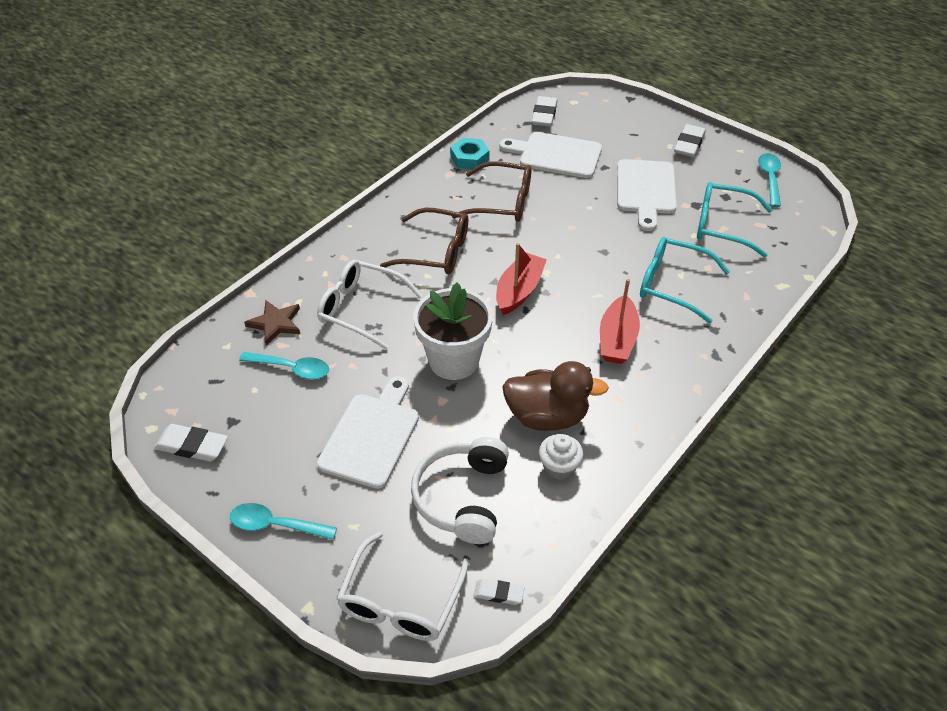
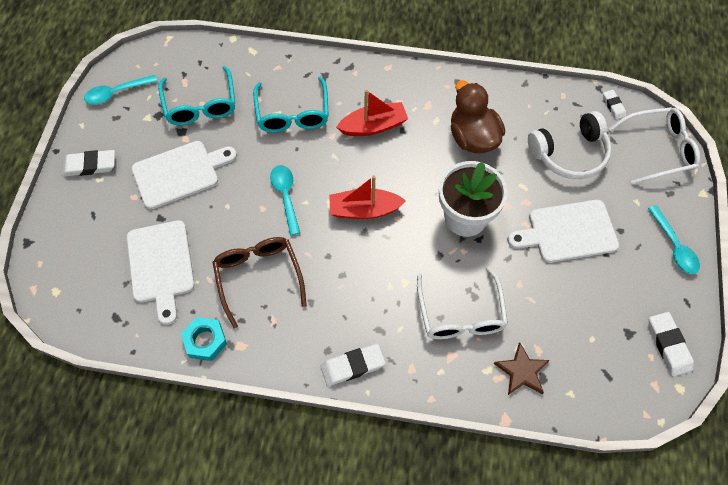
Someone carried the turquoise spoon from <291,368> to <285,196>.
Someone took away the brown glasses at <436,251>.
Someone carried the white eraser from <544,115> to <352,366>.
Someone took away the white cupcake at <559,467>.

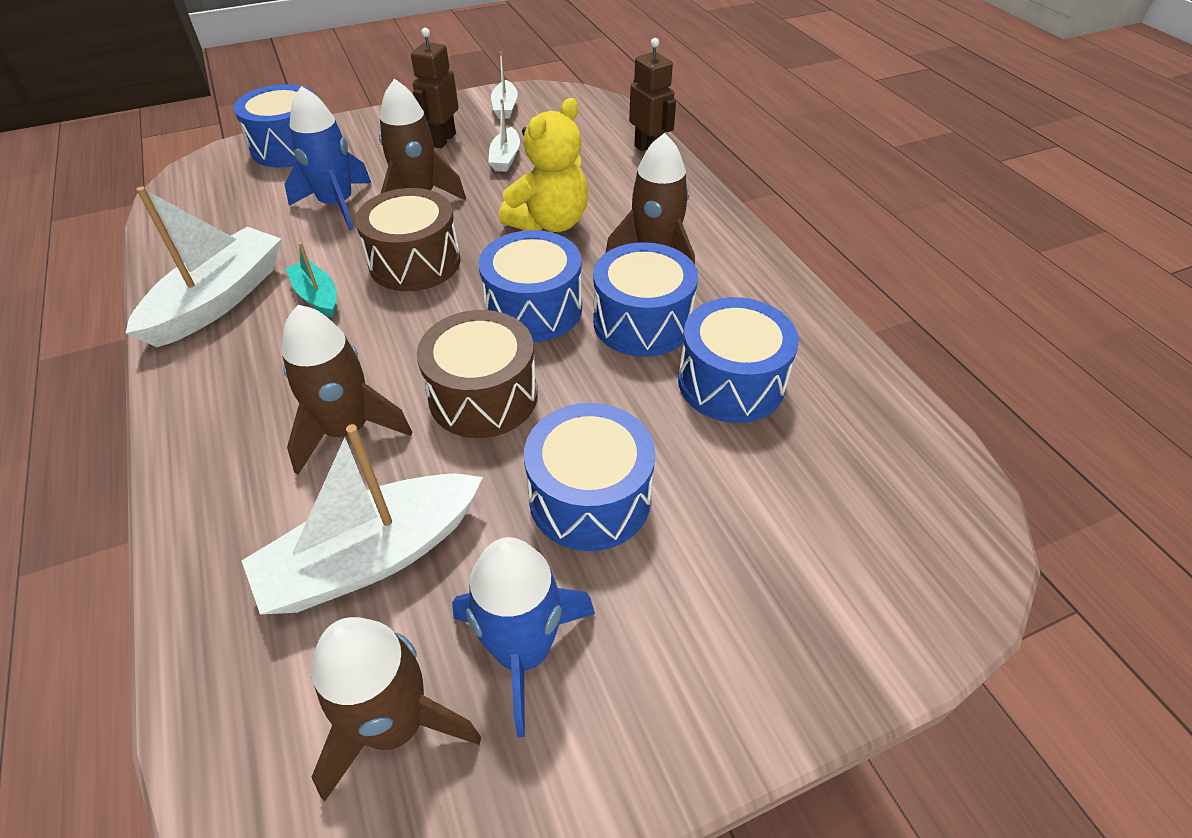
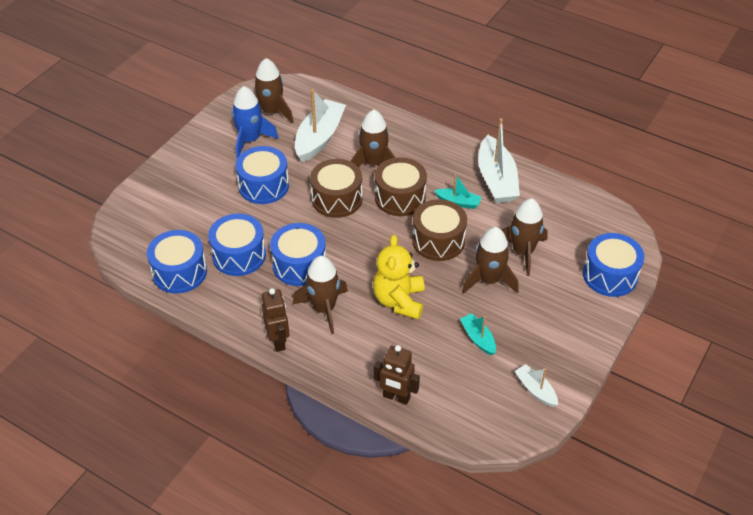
Someone repainted the blue rocket at <337,205>, which became the brown rocket at <522,252>.
Someone carried the brown robot from <443,140> to <278,341>.
Someone carried the blue drum from <534,309> to <179,272>.
Someone repainted the white boat at <505,158>, which became the turquoise boat at <478,338>.
Someone put down the brown drum at <400,197>.

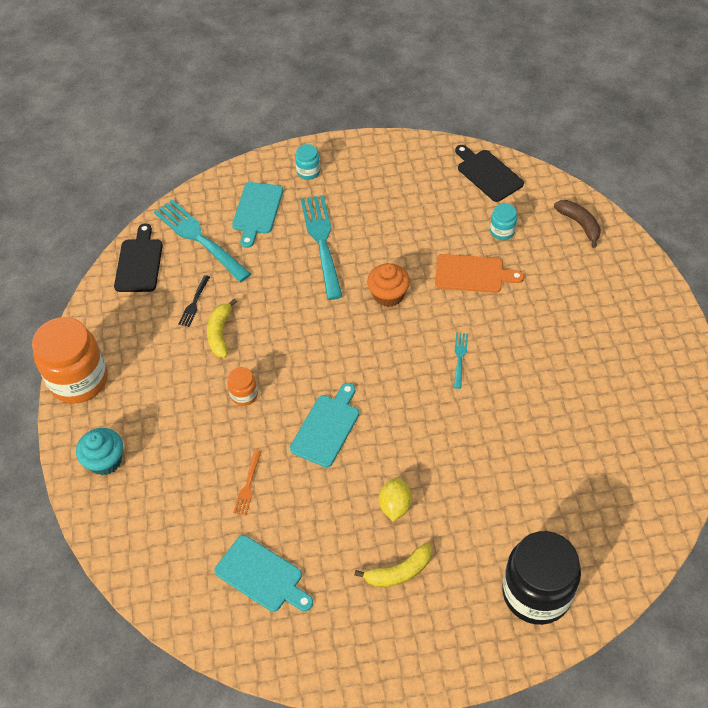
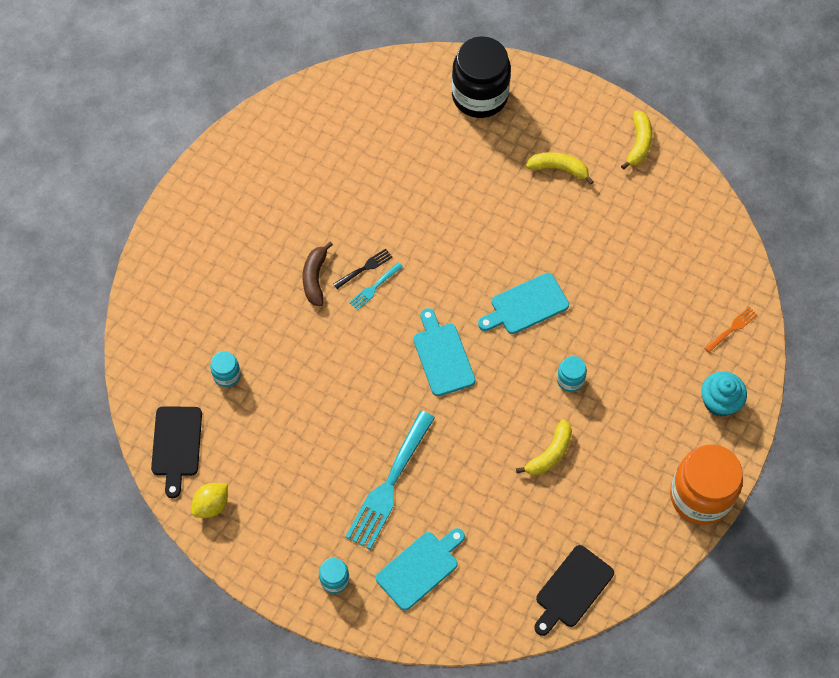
Someone took away the turquoise fork at <200,238>.
Someone carried the black fork from <194,303> to <364,268>.
Someone carried the turquoise cutting board from <262,575> to <442,356>.
Someone repainted the orange jar at <244,395>, which became the turquoise jar at <570,380>.
Someone carried the orange fork from <248,485> to <732,329>.
Someone took away the orange cupcake at <388,295>.
Someone carried the yellow lemon from <395,505> to <211,505>.
Someone took away the orange cutting board at <473,274>.
Someone carried the brown banana from <579,224> to <315,278>.
Someone put down the yellow banana at <639,143>.

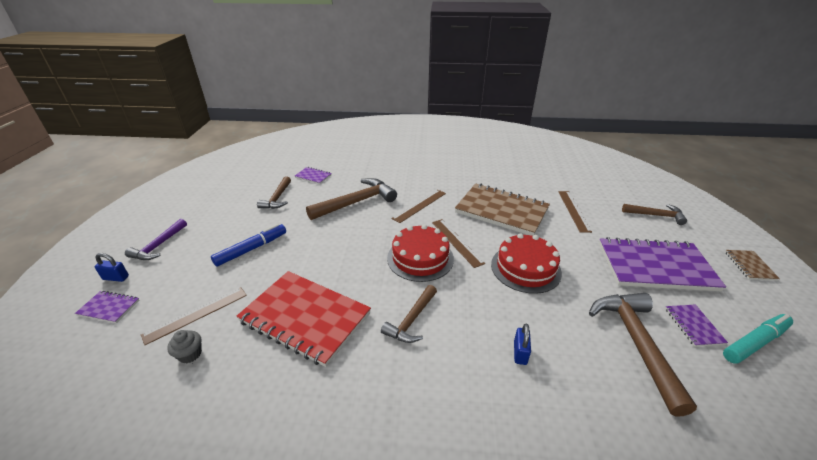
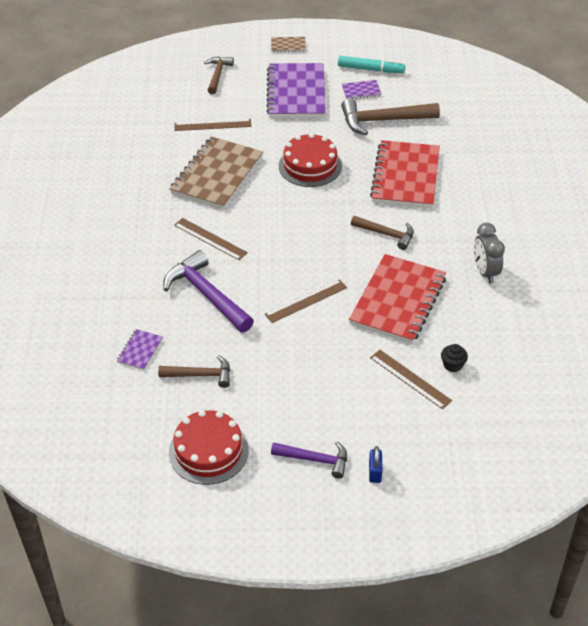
Someone took away the purple notebook at <109,308>.
Someone repainted the grey cupcake at <190,354>, which became the black cupcake at <452,365>.
Someone took away the blue marker at <251,249>.
Someone repainted the brown hammer at <356,202>, which became the purple hammer at <207,295>.
Someone carried the red cake from <420,258> to <208,451>.
Someone carried the brown ruler from <456,242> to <306,301>.
Someone swapped the blue padlock at <520,353> for the red notebook at <405,176>.
Someone rotated the turquoise marker at <755,342> by 135 degrees clockwise.
Someone put down the grey clock at <485,272>.

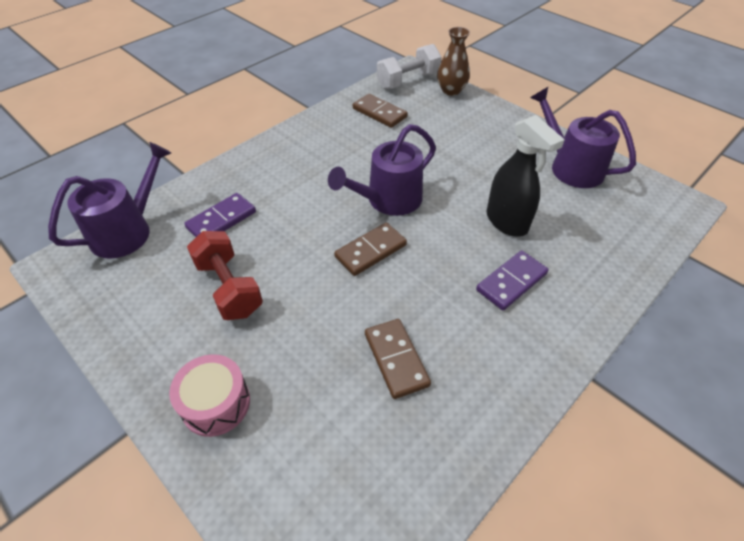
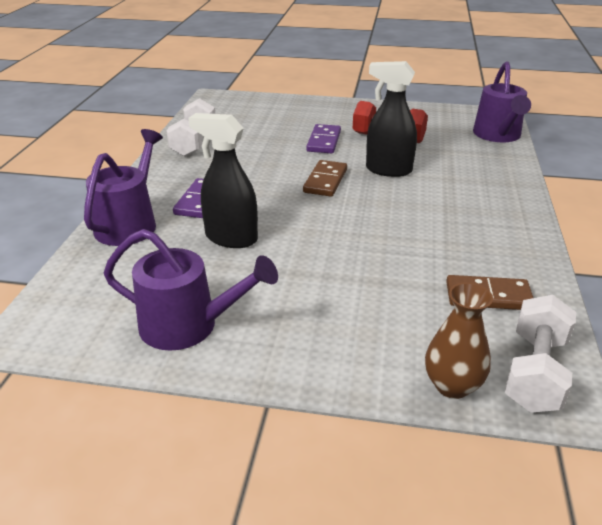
Someone took away the pink drum at <216,403>.
Someone carried the purple domino from <221,220> to <323,141>.
Someone carried the purple watering can from <388,200> to <129,224>.
Someone took away the brown domino at <396,359>.
Someone put down the white dumbbell at <194,143>.
Someone put down the black spray bottle at <388,170>.

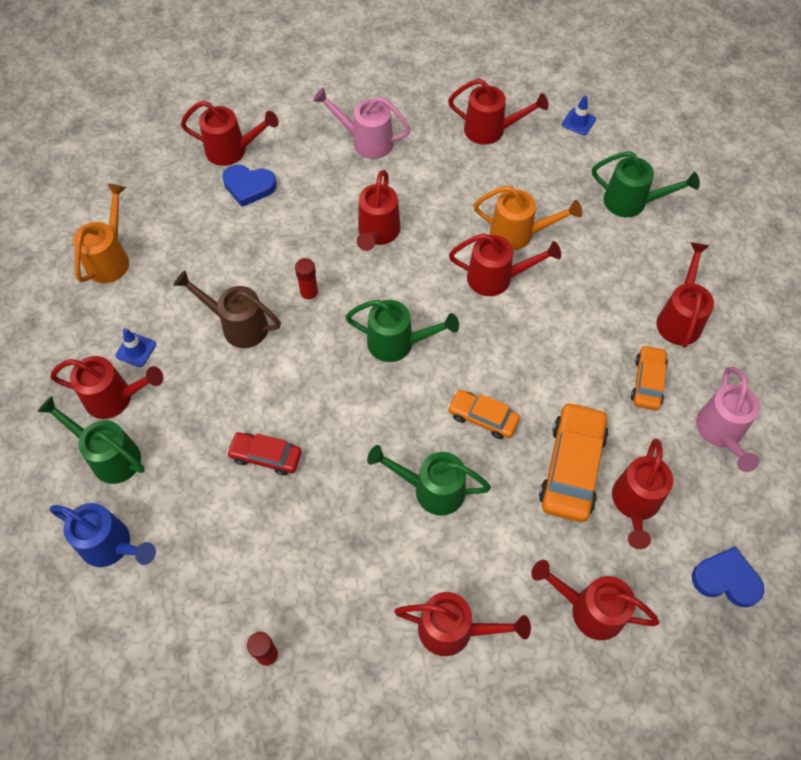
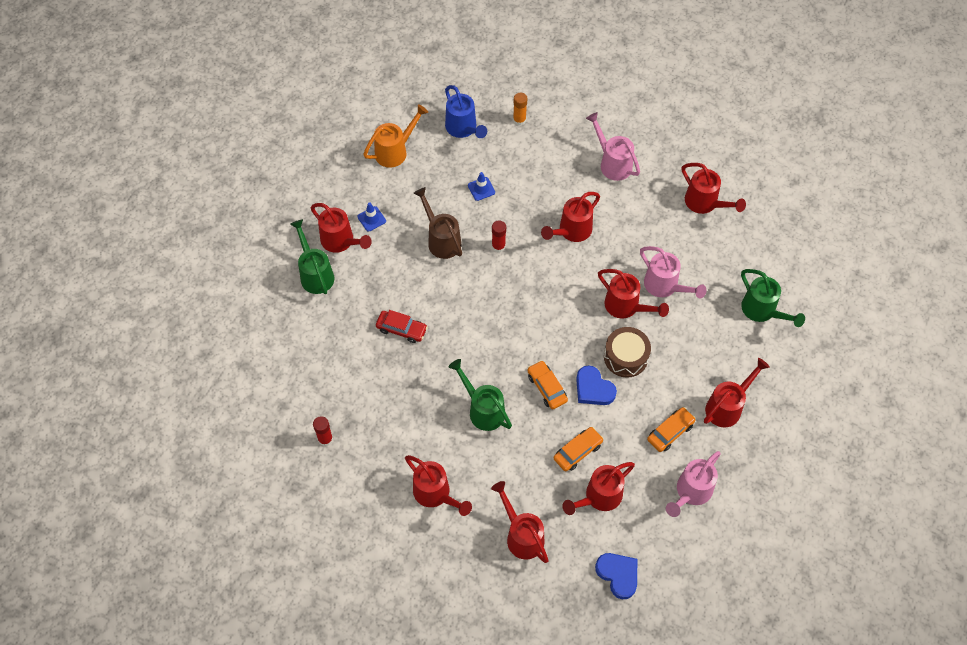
Someone carried the blue watering can from <111,546> to <463,129>.
Someone swapped the red watering can at <232,150> for the orange glue stick at <519,120>.
Someone carried the blue heart from <249,186> to <593,389>.
Someone rotated the red car at <266,456> by 150 degrees clockwise.
Someone took away the green watering can at <397,343>.
Someone repainted the orange watering can at <518,234>, which became the pink watering can at <665,286>.
Someone scaled the orange car at <572,467> by 0.60.
Someone carried the blue traffic cone from <578,122> to <481,189>.
Someone put down the brown drum at <625,357>.

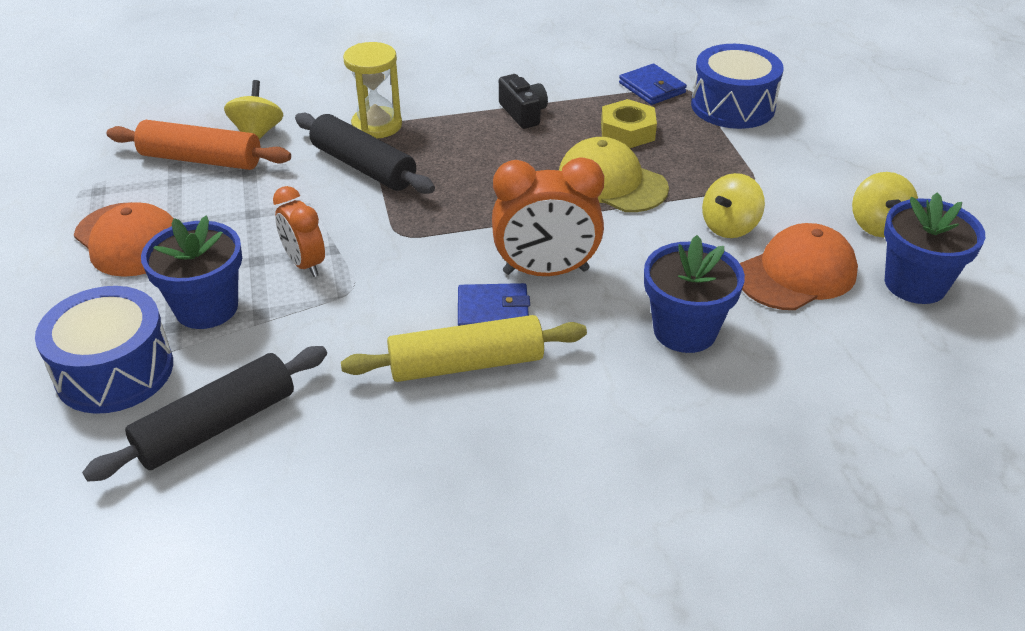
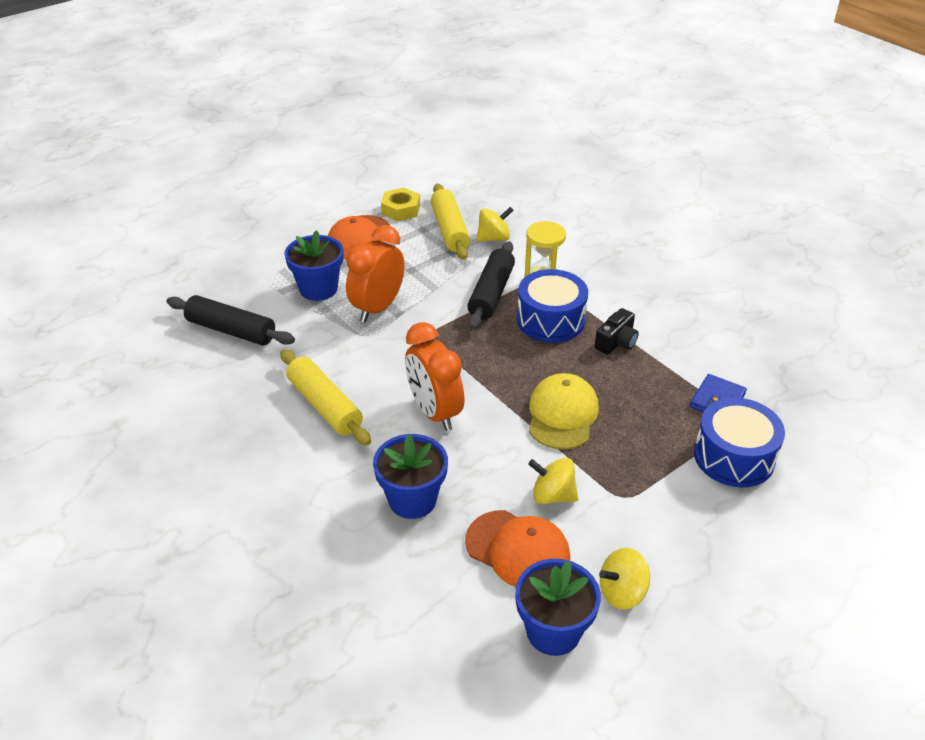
Someone carried the blue drum from <115,371> to <550,320>.
Someone repainted the orange rolling pin at <201,159>, which became the yellow rolling pin at <450,230>.
Someone scaled the orange clock at <305,264> by 1.60.
Someone took away the blue wallet at <493,312>.
Someone carried the yellow nut from <627,131> to <401,209>.

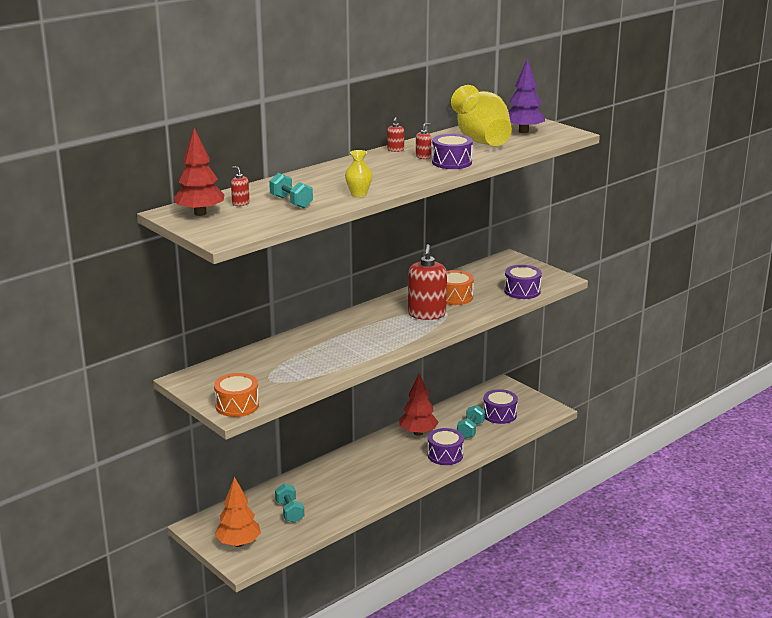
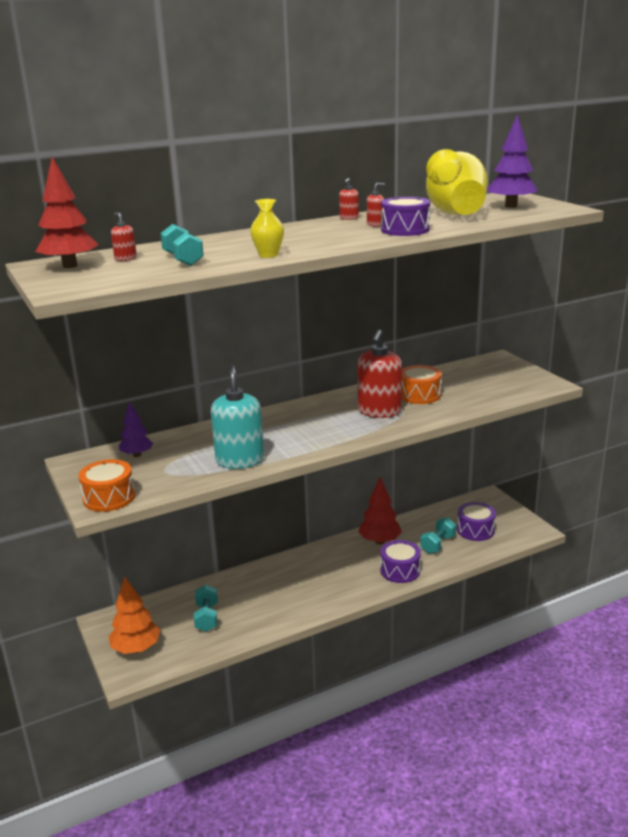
Someone took away the purple drum at <522,291>.
Someone put down the purple tree at <137,455>.
Someone put down the turquoise soap dispenser at <240,460>.

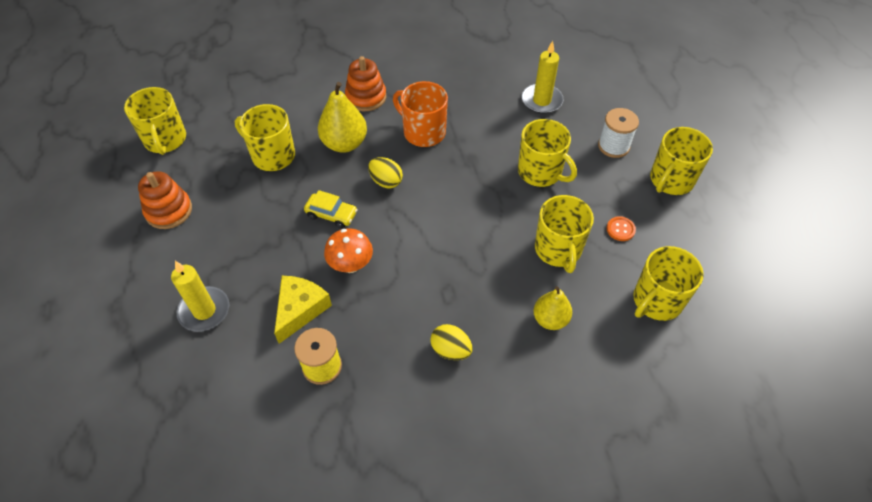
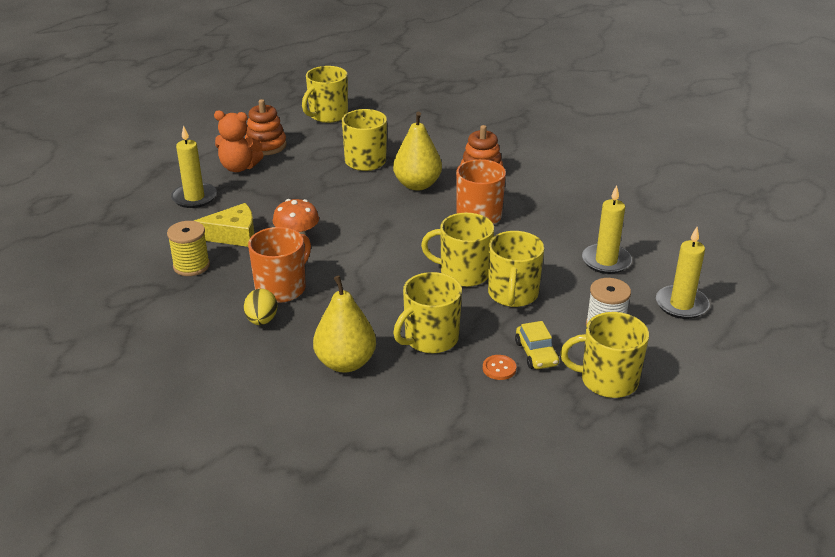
Someone carried the yellow car from <331,214> to <536,353>.
Someone took away the yellow egg at <386,181>.
Someone scaled the yellow pear at <550,319> by 1.52.
Someone carried the yellow mug from <656,301> to <463,273>.
Someone put down the orange teddy bear at <239,167>.
Someone put down the orange mug at <282,288>.
Someone put down the yellow candle at <681,305>.

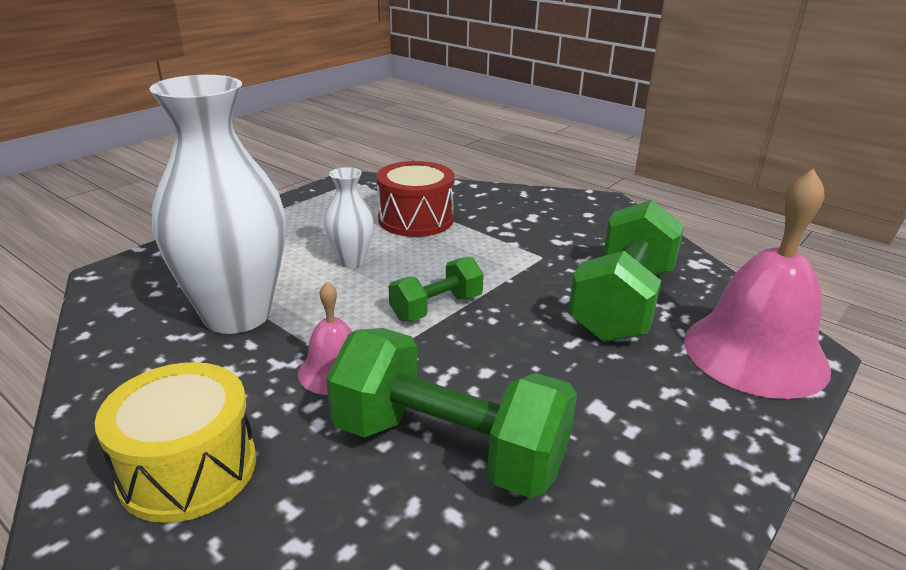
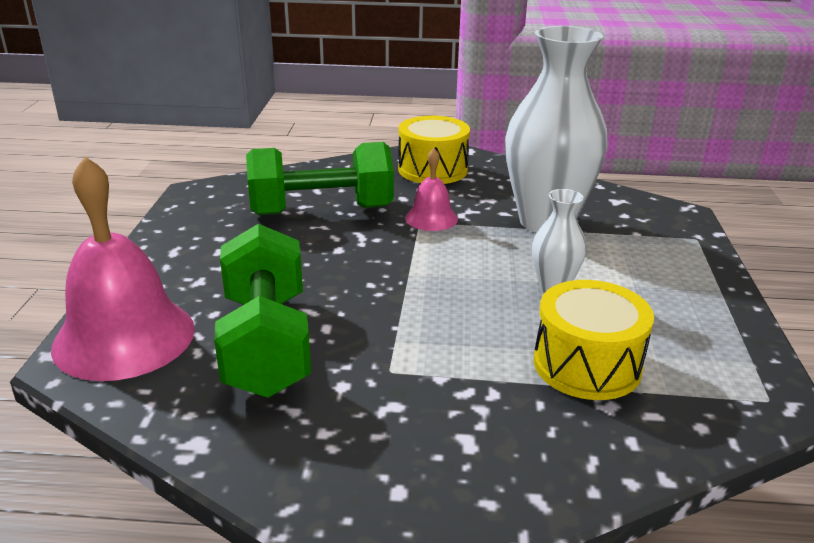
Someone repainted the red drum at <416,219>, which became the yellow drum at <587,365>.
Someone took away the green dumbbell at <436,307>.

